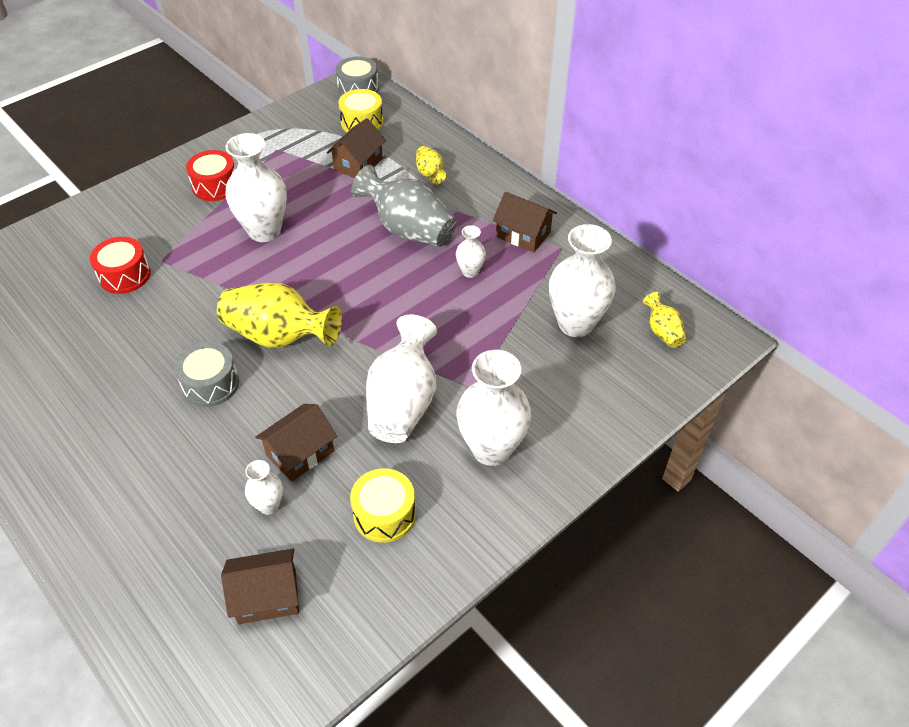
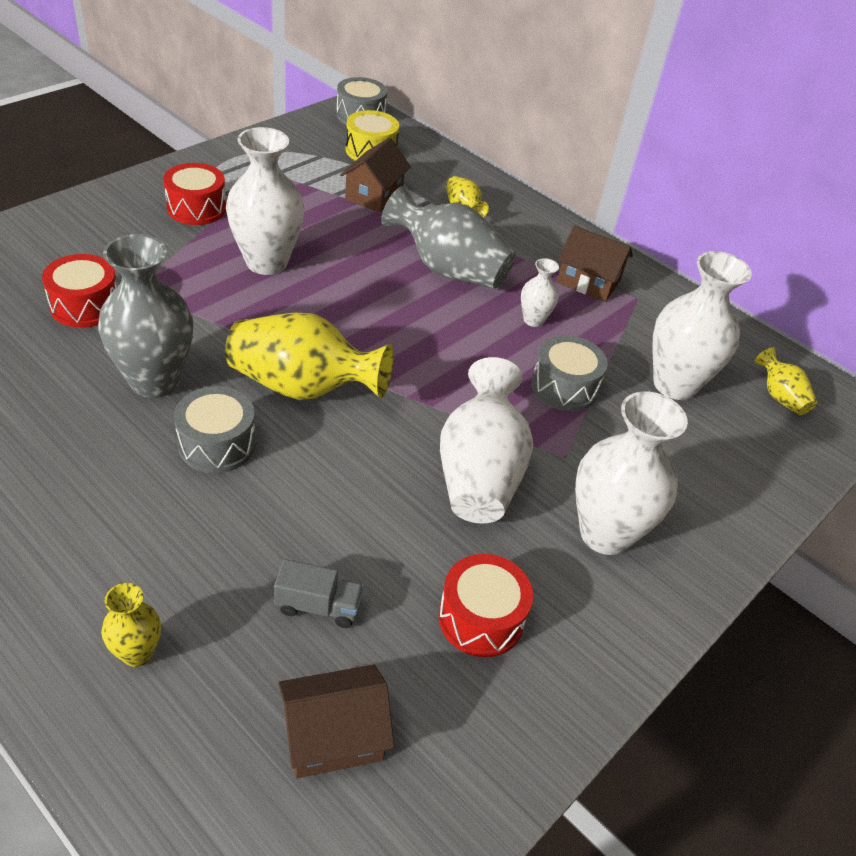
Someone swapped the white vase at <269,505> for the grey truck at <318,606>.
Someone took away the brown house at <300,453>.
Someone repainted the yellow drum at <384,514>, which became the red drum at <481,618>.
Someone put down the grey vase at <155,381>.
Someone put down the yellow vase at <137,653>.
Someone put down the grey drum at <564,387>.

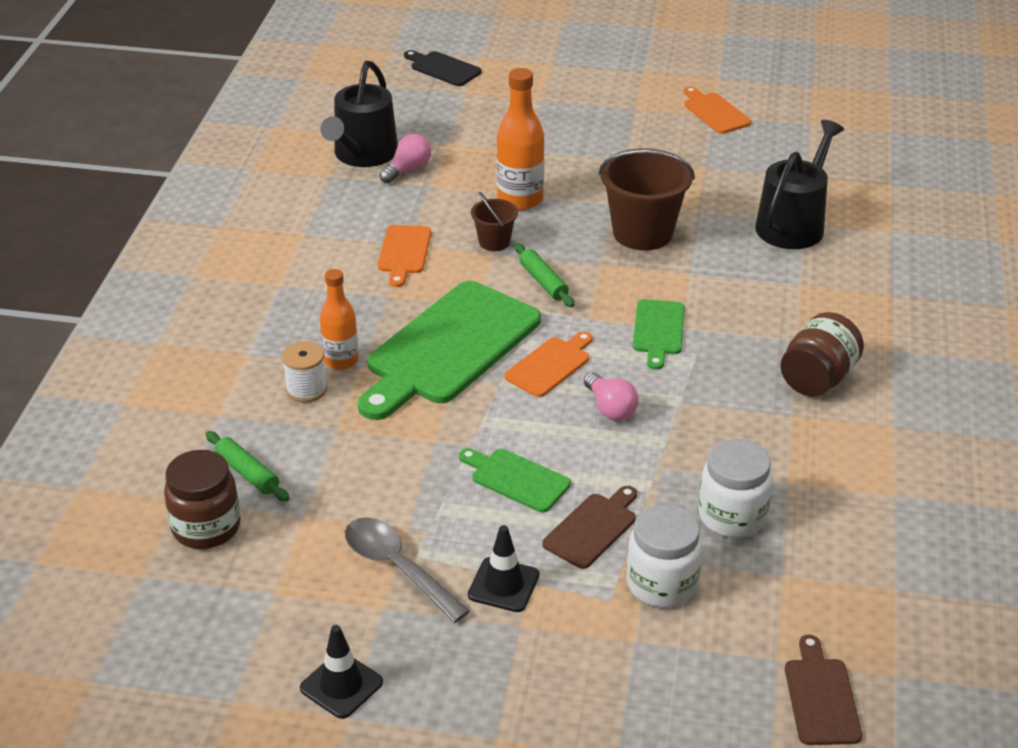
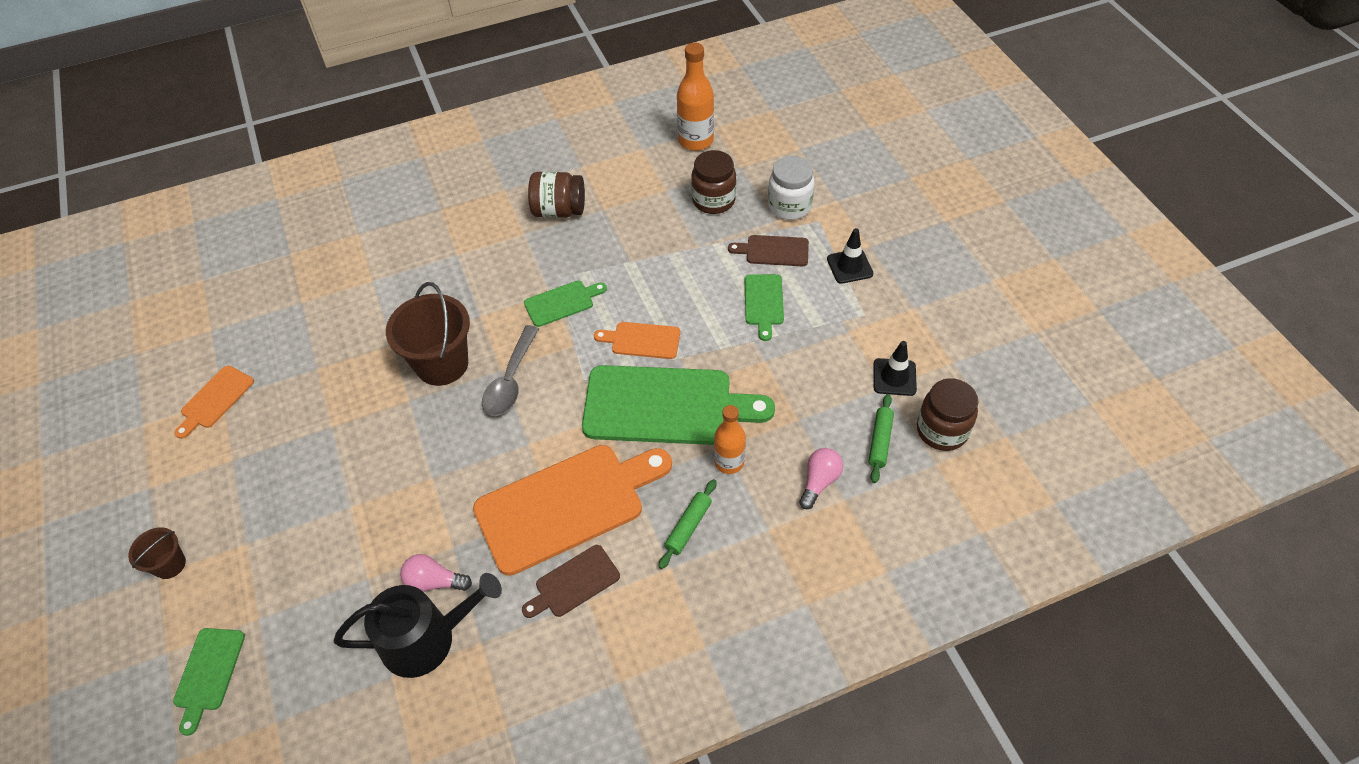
Someone took away the white spool at <306,389>.
Someone carried the black traffic cone from <341,685> to <894,377>.
Someone carried the grey spoon from <397,567> to <510,380>.
Someone scaled the orange cutting board at <404,252> by 2.10.
Someone repainted the black cutting board at <443,68>, which became the green cutting board at <208,673>.
Someone carried the brown bucket from <494,242> to <170,564>.
Someone carried the orange bottle from <520,200> to <696,141>.
Someone carried the green rolling pin from <543,282> to <688,527>.
Someone carried the pink light bulb from <610,408> to <819,482>.
Someone repainted the white jar at <732,516>, which became the brown jar at <713,200>.
Someone took away the black watering can at <793,224>.
Someone carried the brown cutting board from <821,697> to <574,583>.

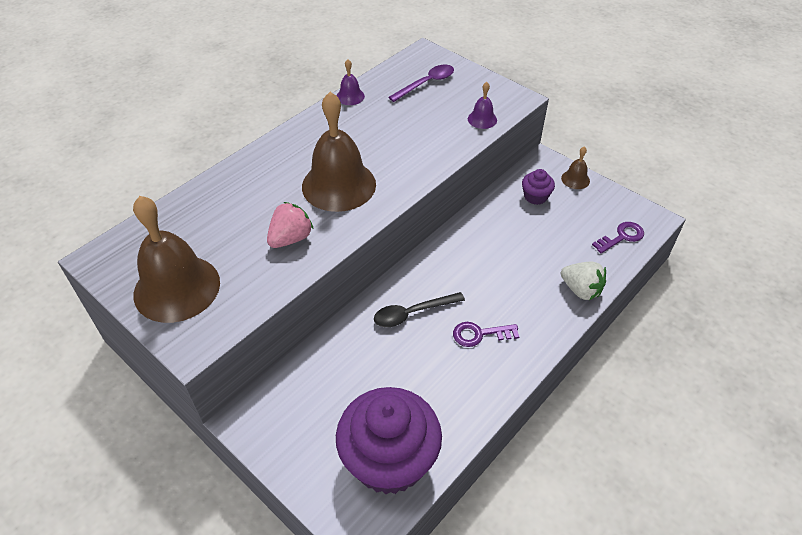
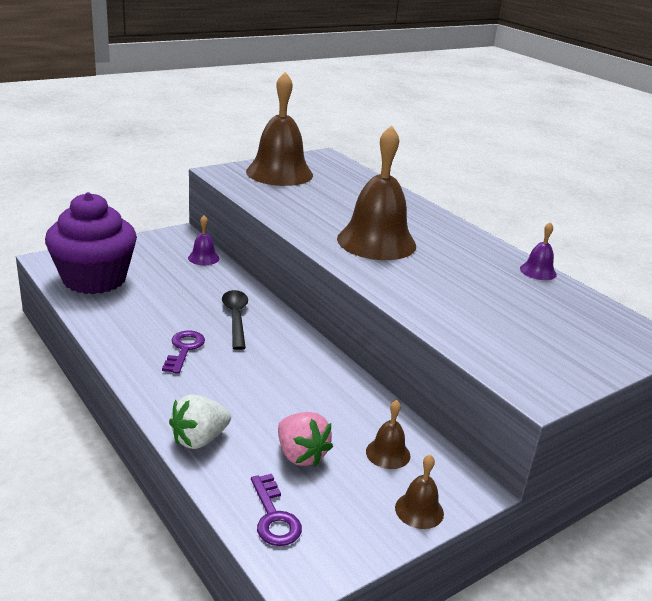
Someone carried the pink strawberry from <291,238> to <300,455>.
Someone took away the purple spoon at <426,83>.
Someone carried the purple bell from <482,119> to <203,258>.
Someone swapped the purple cupcake at <535,196> for the brown bell at <388,453>.

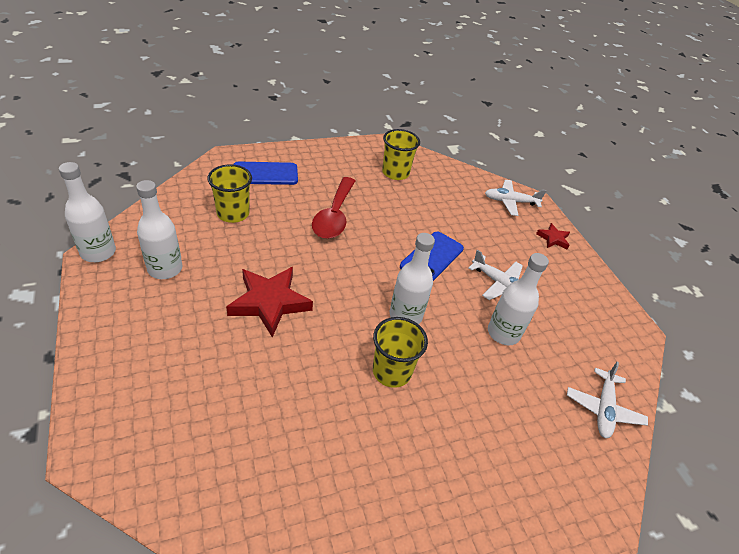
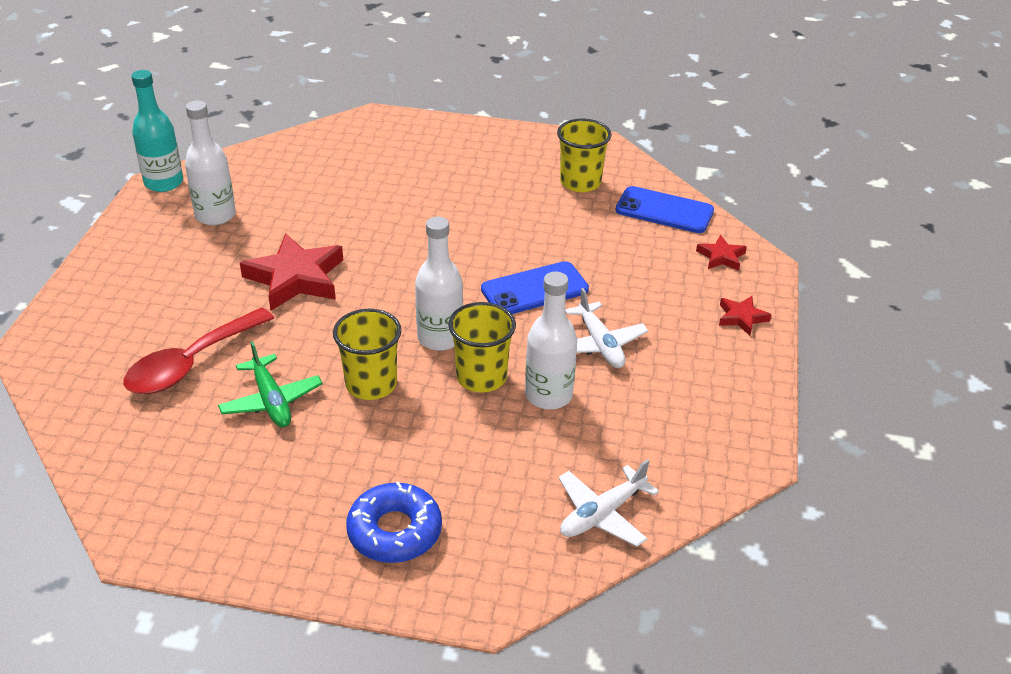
Someone repainted the white bottle at <98,252>, which became the turquoise bottle at <164,183>.
Someone carried the yellow cup from <233,213> to <481,377>.
Someone carried the blue phone from <265,174> to <664,210>.
Someone carried the red spoon from <334,216> to <191,363>.
Someone swapped the white plane at <510,202> for the red star at <721,257>.
Someone put down the green plane at <271,401>.
Someone put down the blue donut at <394,531>.

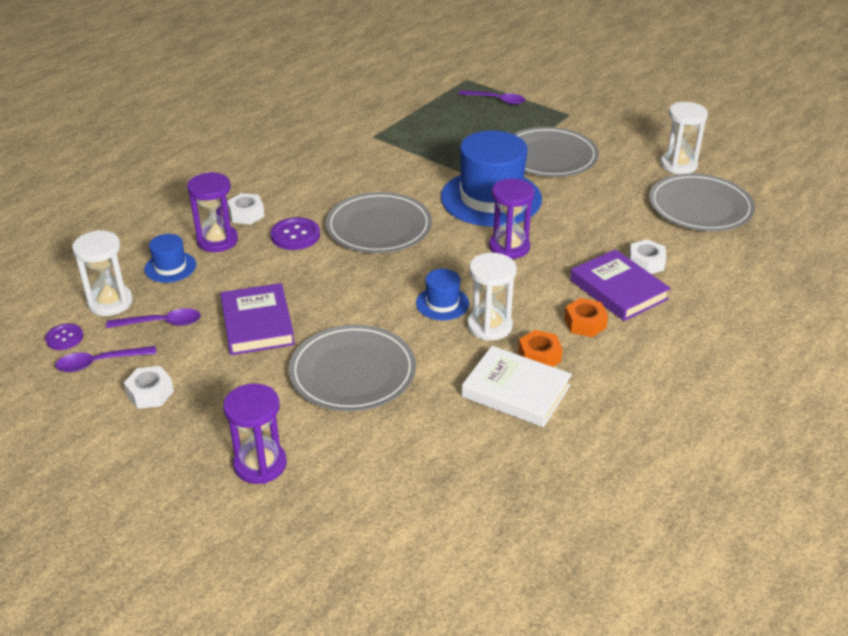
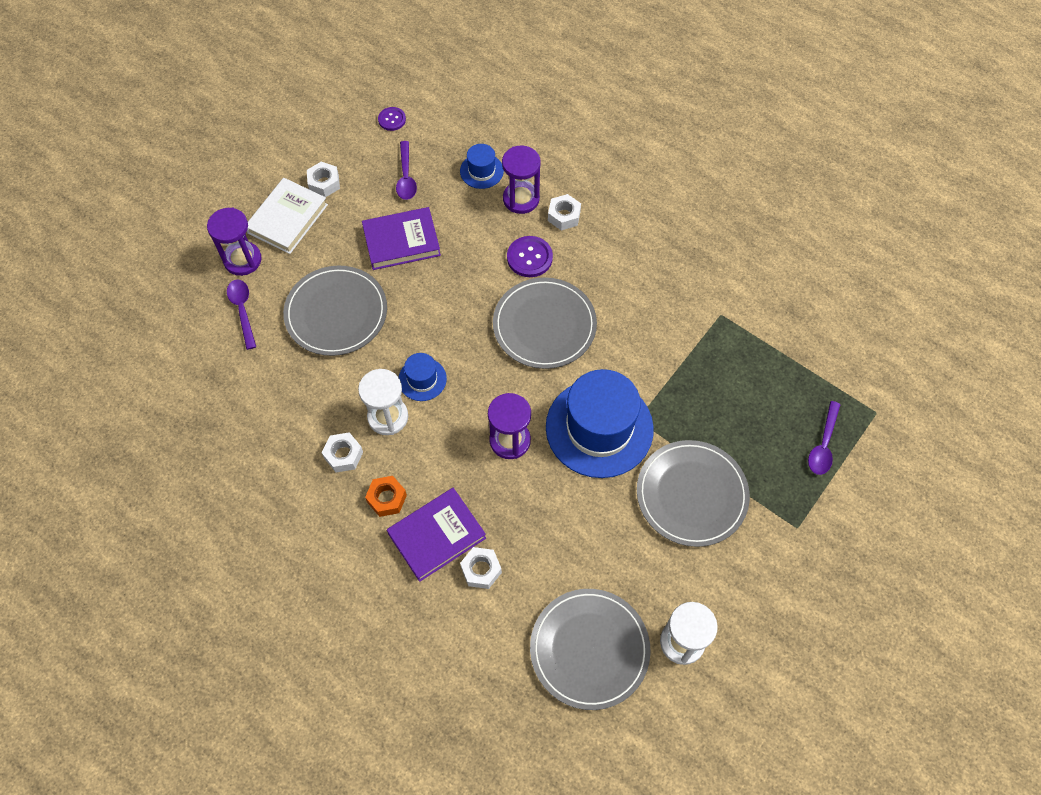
Someone carried the purple spoon from <99,363> to <242,310>.
Someone took away the white hourglass at <110,302>.
Someone carried the white book from <516,391> to <288,219>.
Someone repainted the orange nut at <539,356>, which became the white nut at <343,455>.

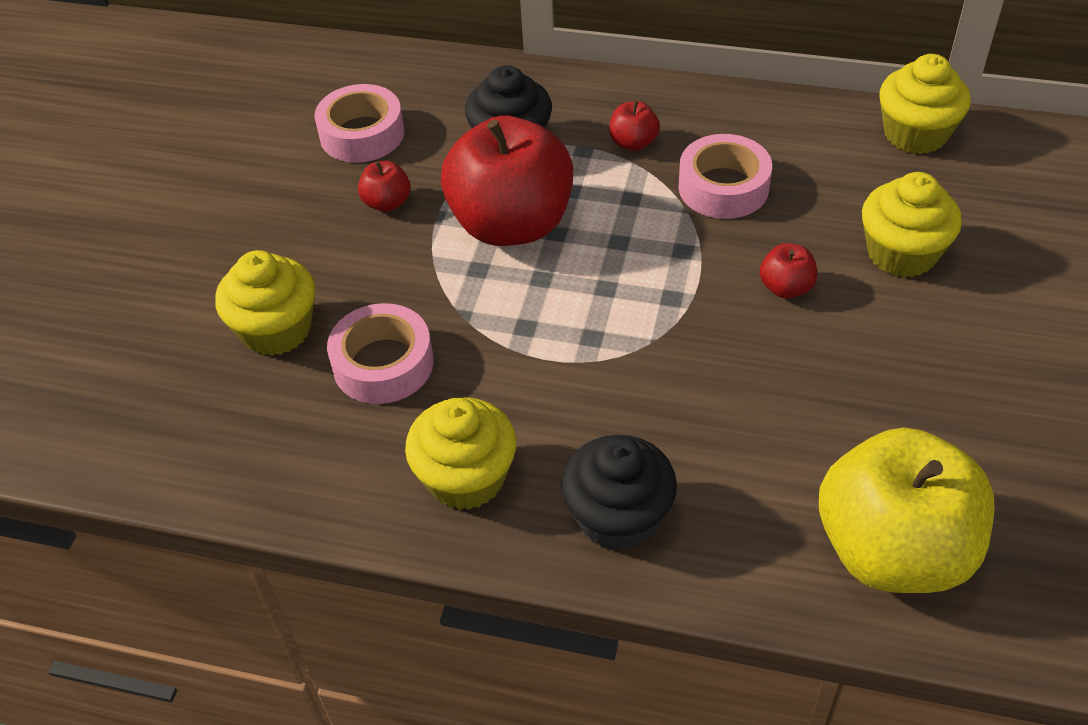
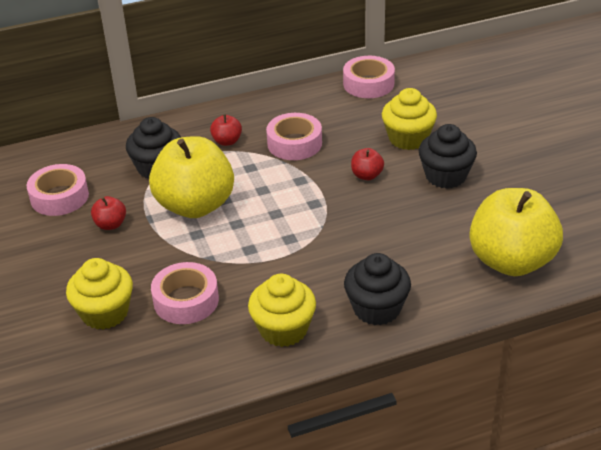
Someone repainted the red apple at <511,224>, which became the yellow apple at <195,205>.
Someone swapped the yellow cupcake at <915,134> for the pink tape at <368,84>.
Someone put down the black cupcake at <445,176>.

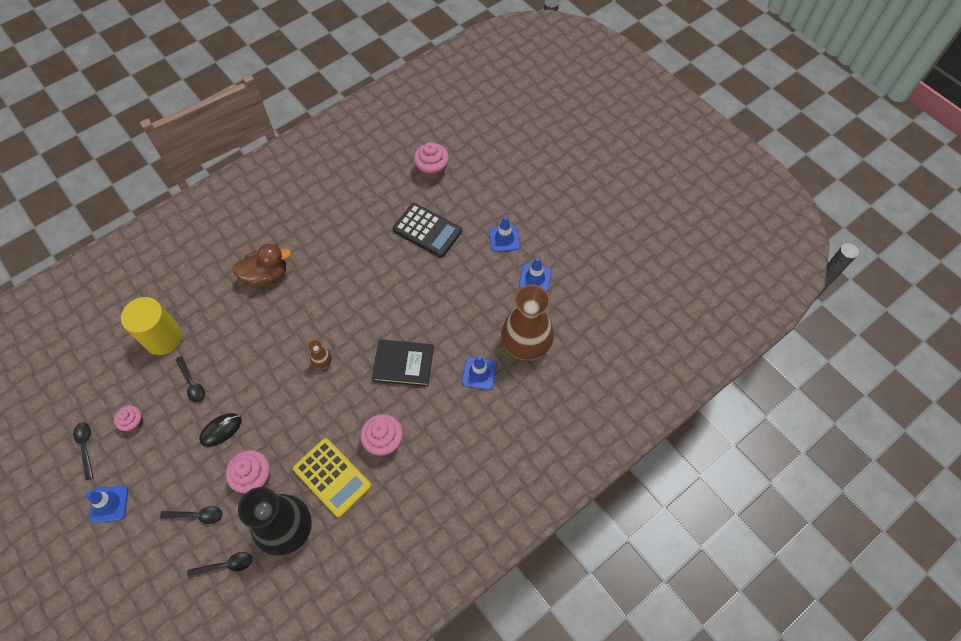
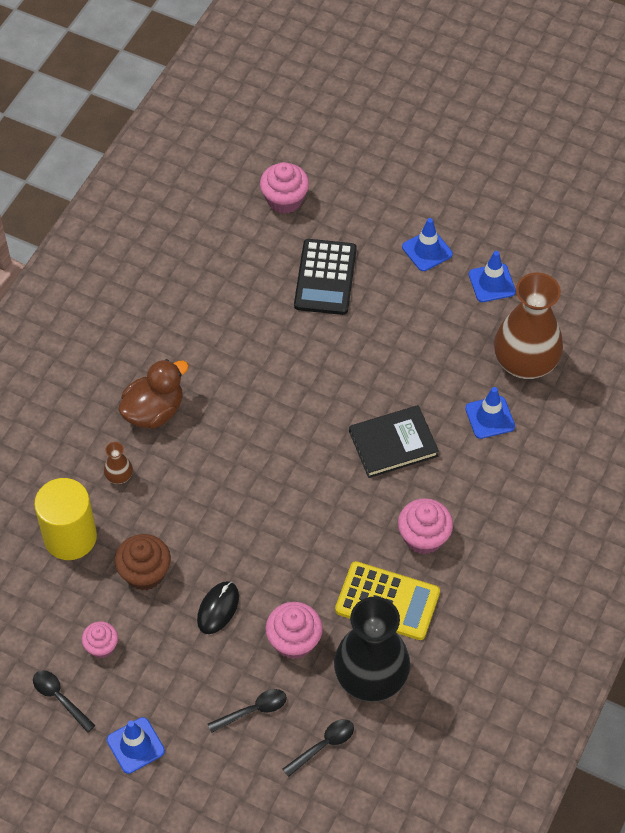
Someone swapped the black spoon at <192,383> for the brown cupcake at <145,573>.
Someone carried the brown vase from <323,362> to <119,476>.
Someone rotated the black calculator at <427,231> by 90 degrees clockwise.

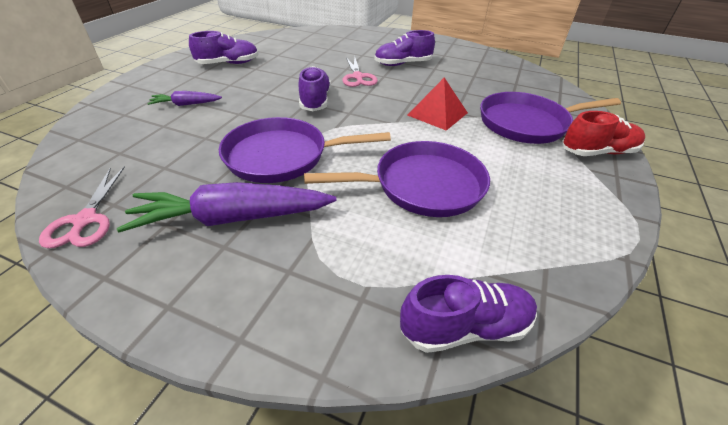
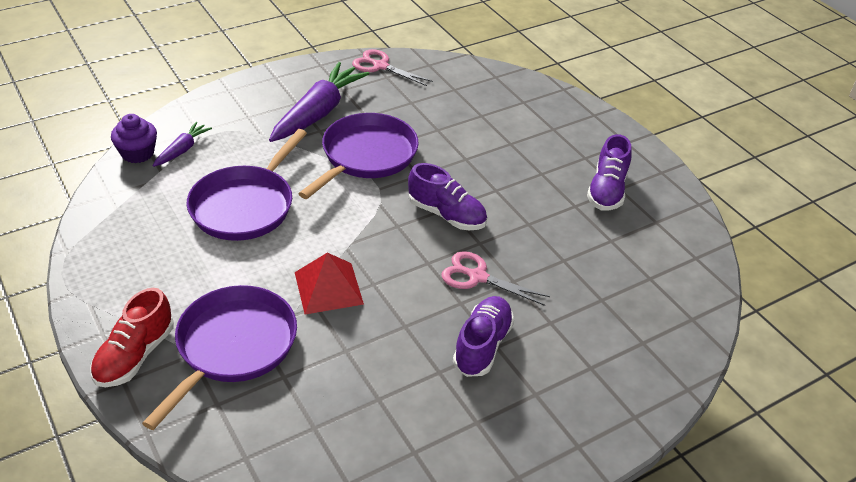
Someone carried the purple carrot from <186,104> to <182,150>.
Someone swapped the purple shoe at <465,327> for the purple cupcake at <137,153>.

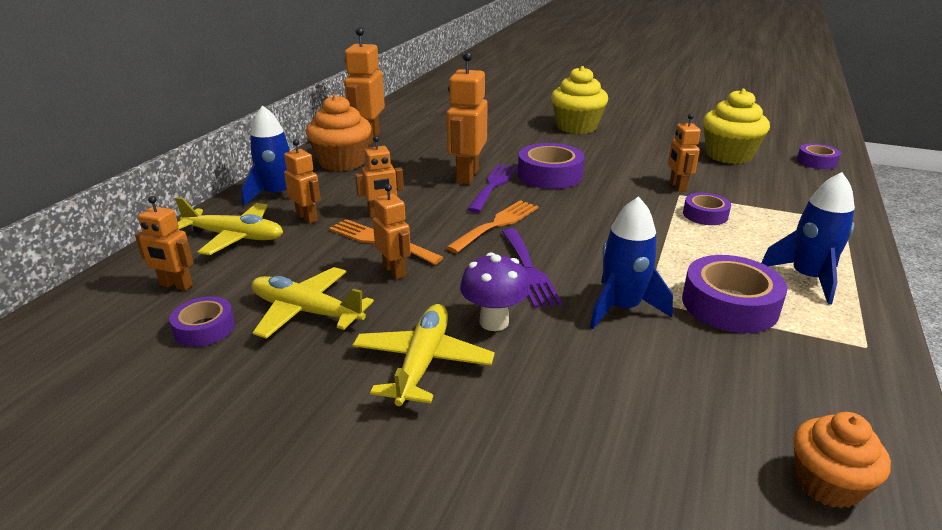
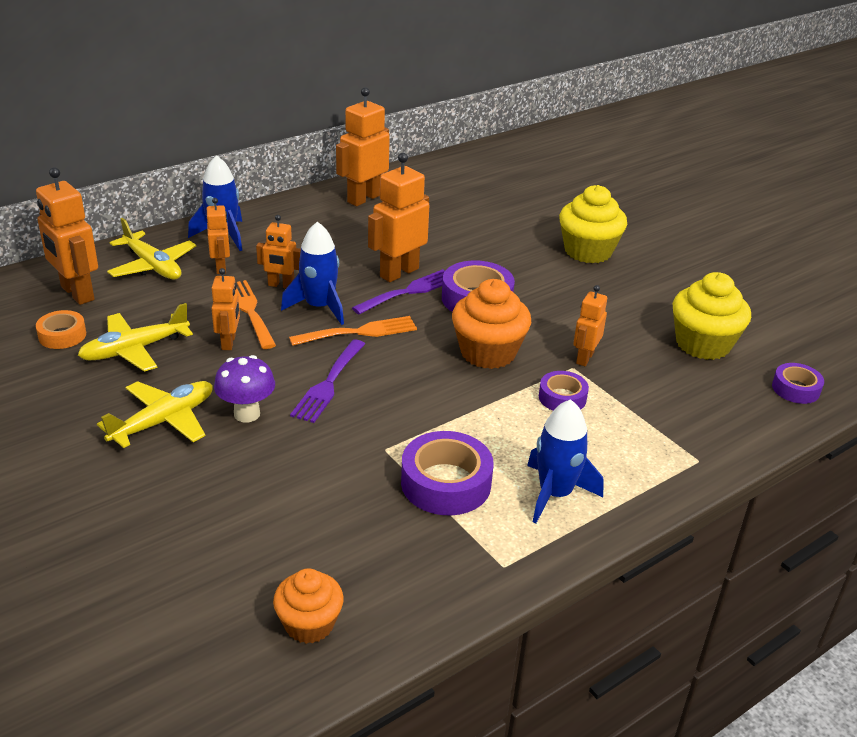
Someone scaled the orange robot at <176,285> by 1.68.
Someone repainted the purple tape at <204,328>, which became the orange tape at <62,335>.
Someone rotated the yellow plane at <306,311> by 90 degrees counterclockwise.
Someone carried the orange cupcake from <342,162> to <488,352>.
Someone carried the blue rocket from <621,308> to <319,307>.

